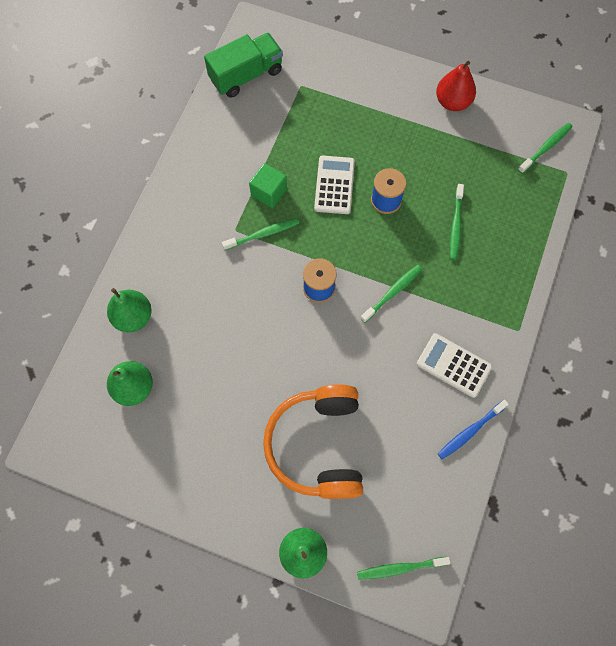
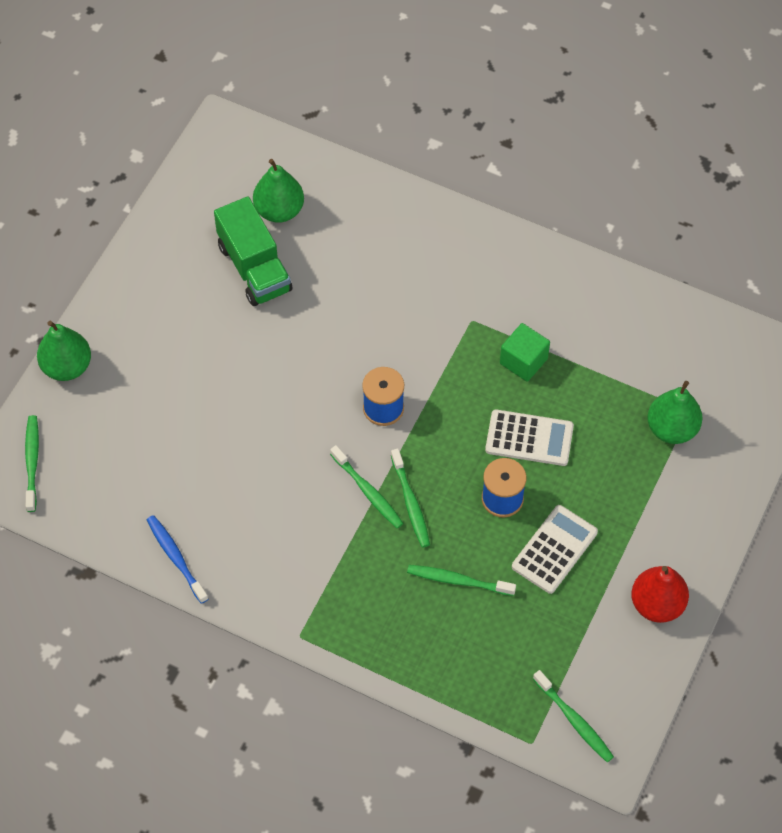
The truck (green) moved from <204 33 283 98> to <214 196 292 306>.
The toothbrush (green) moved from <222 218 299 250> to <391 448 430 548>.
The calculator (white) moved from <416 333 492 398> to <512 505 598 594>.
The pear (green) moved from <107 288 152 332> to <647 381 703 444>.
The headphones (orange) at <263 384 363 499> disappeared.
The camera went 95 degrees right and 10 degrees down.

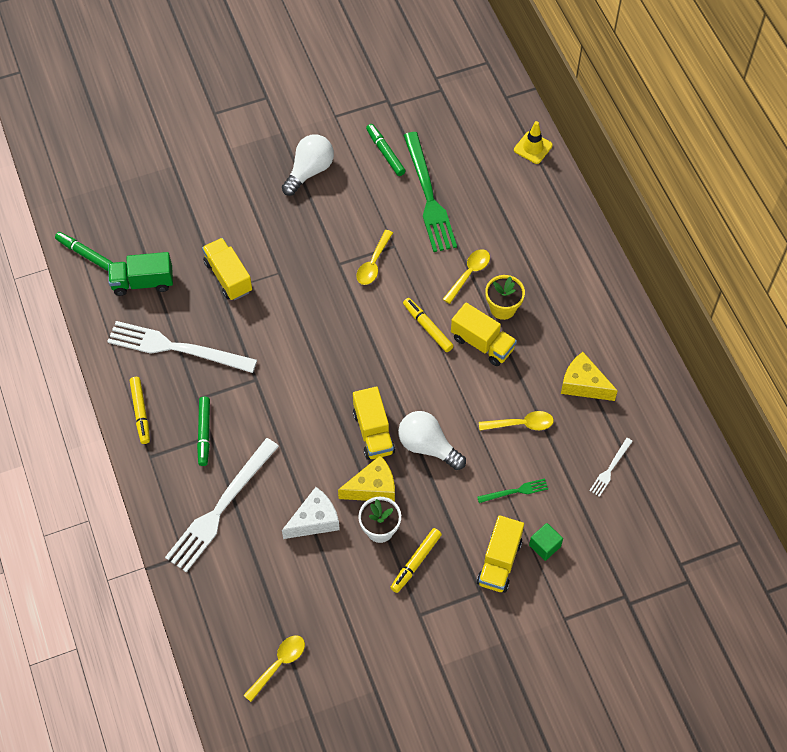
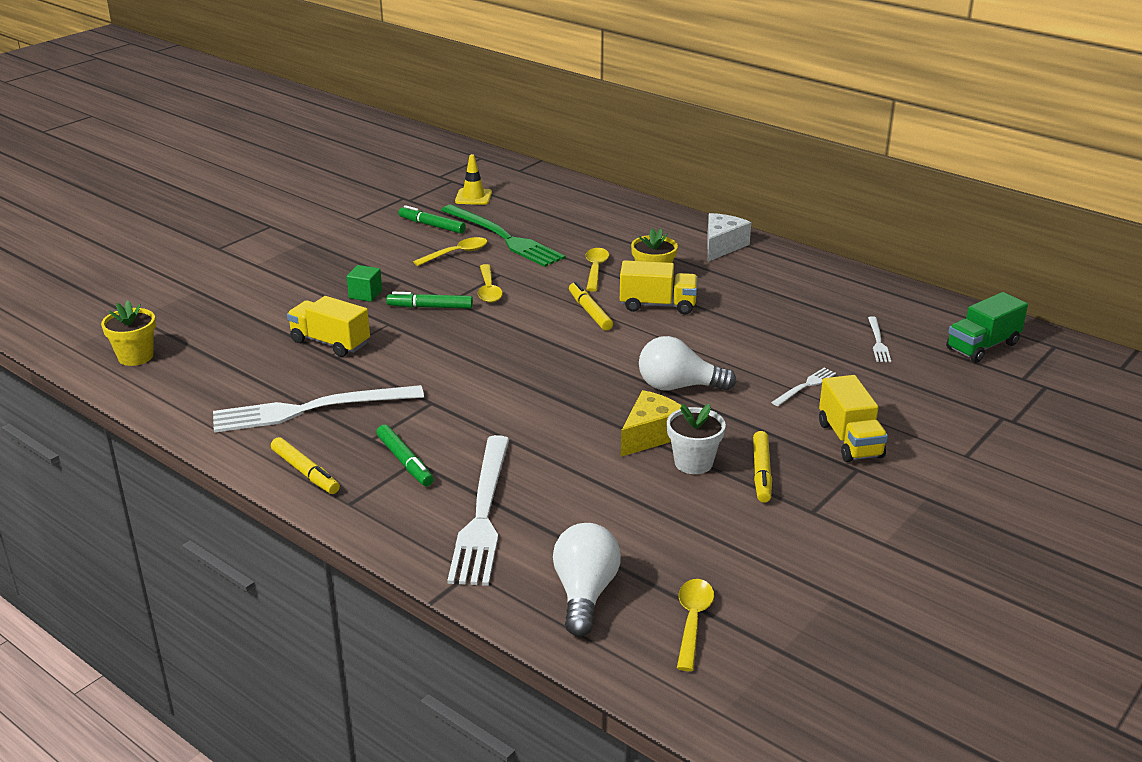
The flower pot (yellow) at <101 301 156 366> appeared.
The cube (green) moved from <529 523 563 561> to <347 265 382 302>.
The marker (green) moved from <55 232 113 271> to <386 292 473 309>.
The spoon (yellow) moved from <479 411 554 430> to <413 237 487 266>.
The traffic cone (yellow) moved from <514 121 553 164> to <455 154 492 205>.
The light bulb (white) moved from <282 134 334 196> to <553 523 621 637>.
The marker (yellow) at <403 298 453 352> turned 45 degrees clockwise.
The cheese (white) moved from <282 487 340 539> to <707 213 751 262>.
The fork (green) at <477 479 548 503> became the fork (white) at <771 368 836 406>.
The truck (green) moved from <108 252 173 296> to <946 292 1028 363>.
The truck (yellow) at <353 387 395 460> disappeared.
The cheese (yellow) at <561 352 618 401> disappeared.
The camera went 30 degrees left and 30 degrees down.

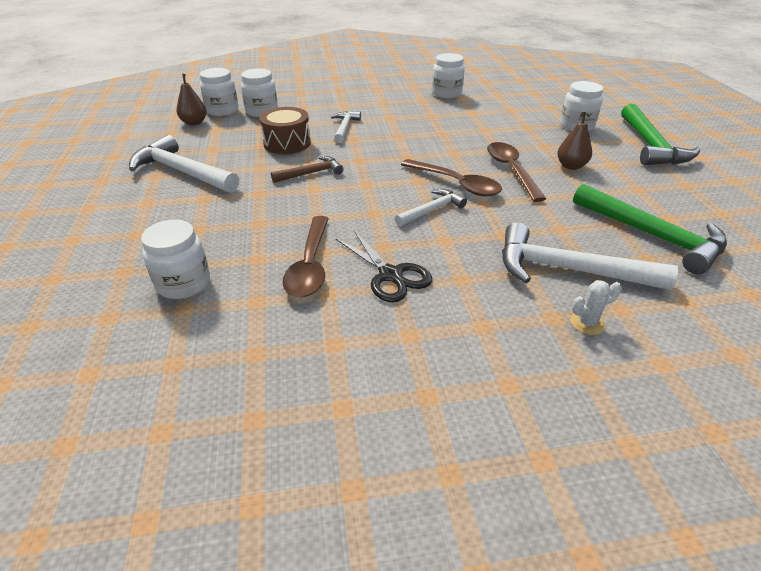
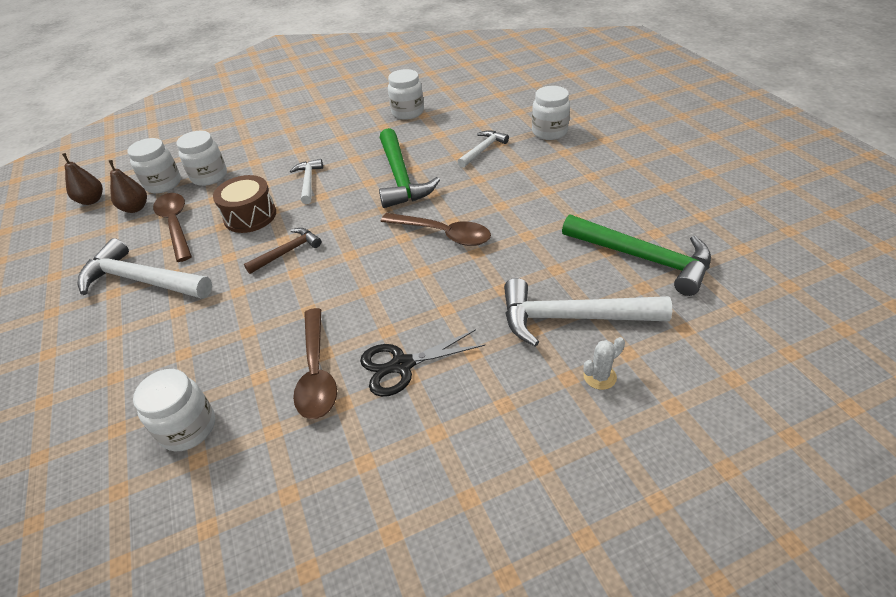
The pear (brown) moved from <557 112 592 170> to <62 153 103 205>.
The spoon (brown) moved from <487 142 546 202> to <153 193 192 262>.
The scissors (black) at <336 231 432 302> turned 120 degrees clockwise.
The hammer (green) moved from <621 104 700 165> to <379 128 440 208>.
The hammer (white) moved from <395 189 467 227> to <457 130 509 168>.
The camera went 10 degrees left and 5 degrees up.

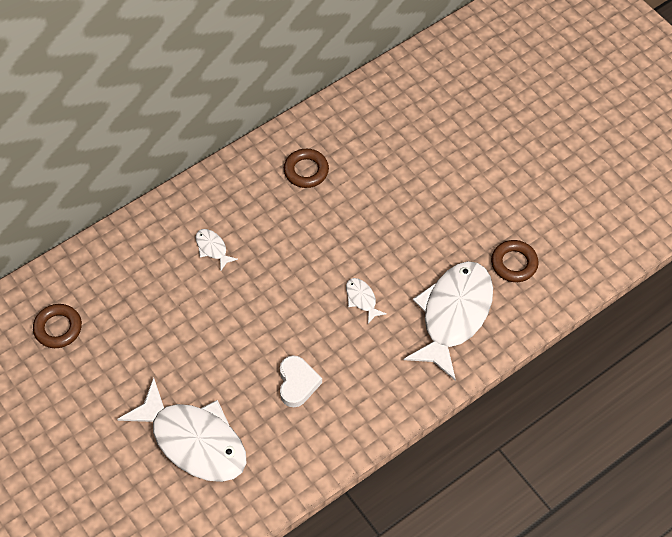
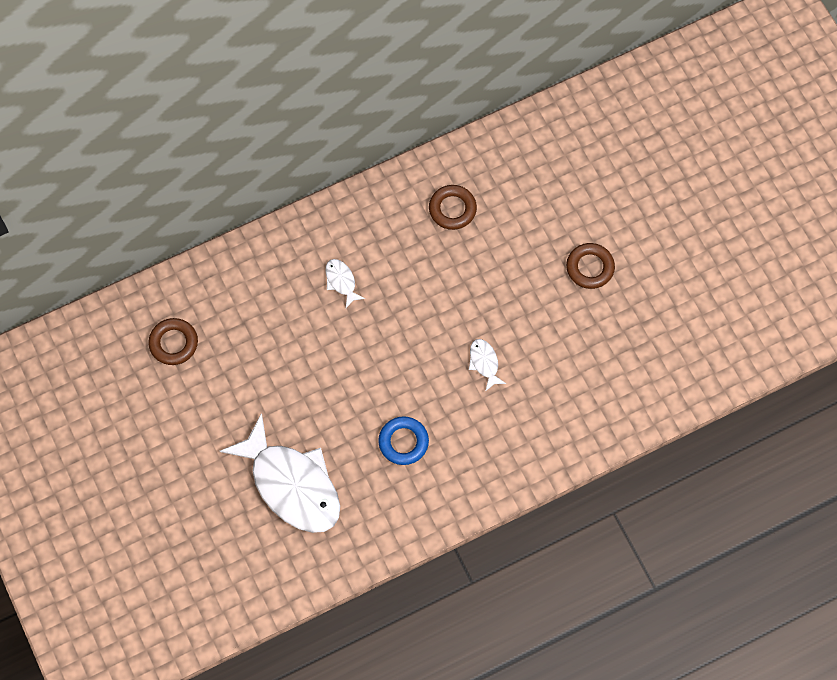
The heart (white) at <280 355 322 407> was replaced by the ring (blue) at <378 416 429 465>.
The ring (brown) moved from <491 240 539 282> to <566 243 615 289>.
The fish (white) at <404 261 493 380> disappeared.
The camera went 10 degrees right and 10 degrees up.

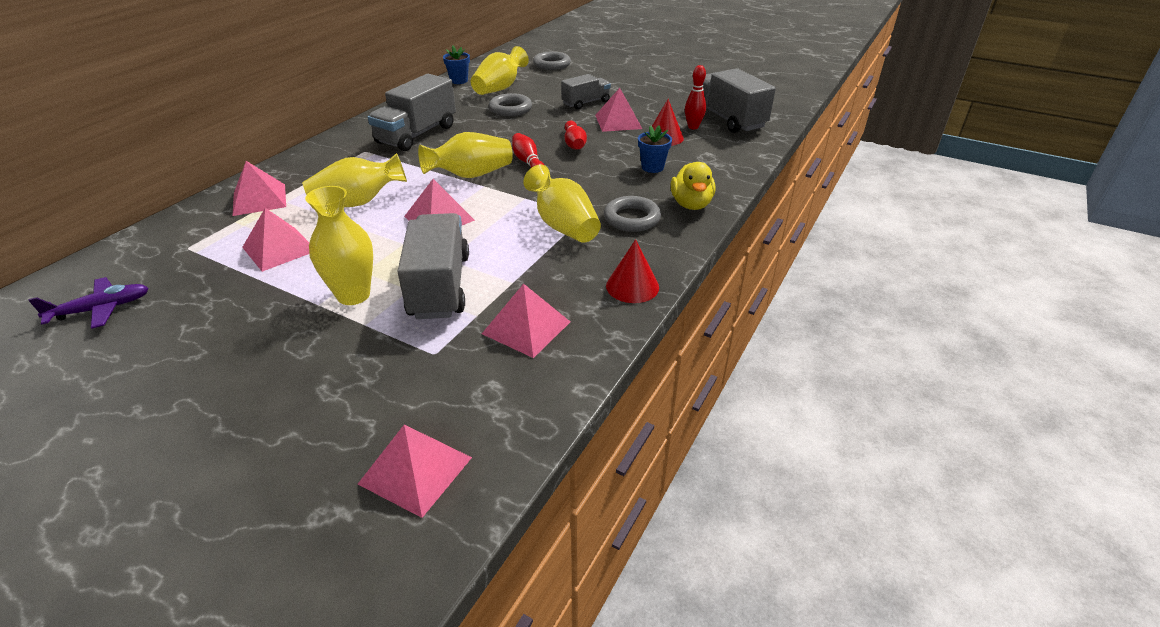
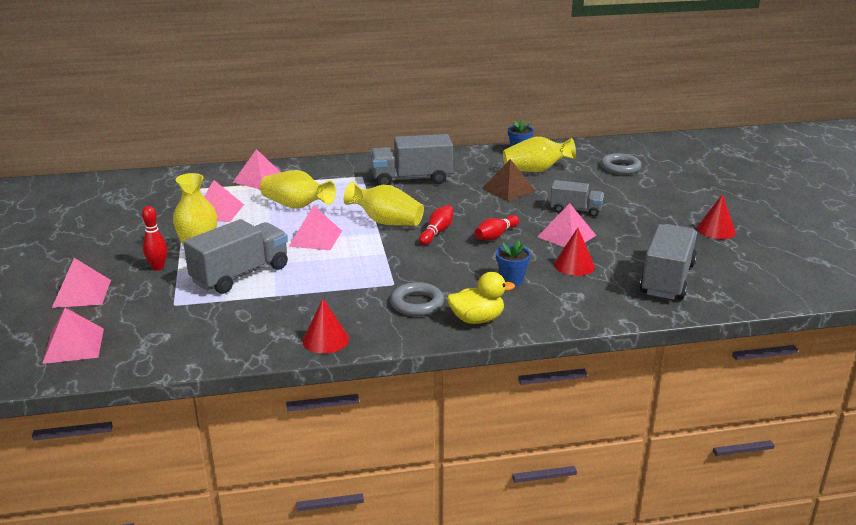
The pyramid (pink) moved from <482 284 570 358> to <52 258 111 308>.
The bowling pin (red) moved from <685 65 706 129> to <142 206 167 270>.
The duck (yellow) at <671 162 716 210> turned 150 degrees counterclockwise.
The ring (grey) at <489 93 532 117> was replaced by the pyramid (brown) at <482 159 536 201>.
The cone (red) at <697 194 736 239> appeared.
The plane (purple) at <28 277 149 329> disappeared.
The vase (yellow) at <523 164 601 243> disappeared.
The camera went 50 degrees right and 10 degrees down.

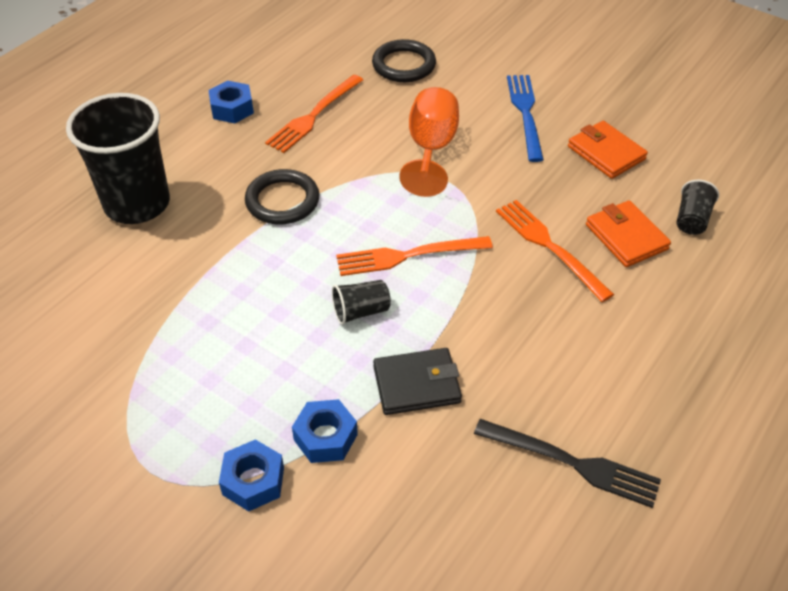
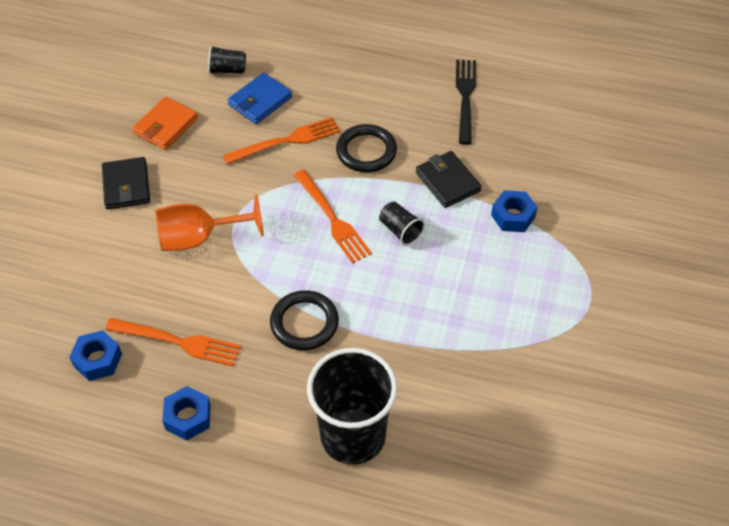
The nut (blue) moved from <219 439 284 511> to <69 330 122 381>.
The fork (blue) at <507 75 544 162> was replaced by the wallet (black) at <102 157 150 209>.
The fork (orange) at <496 200 614 302> turned 150 degrees counterclockwise.
The wallet (orange) at <586 200 671 267> became the wallet (blue) at <228 73 292 124>.
The ring (black) moved from <372 39 436 82> to <336 124 397 172>.
The camera went 110 degrees left and 5 degrees up.

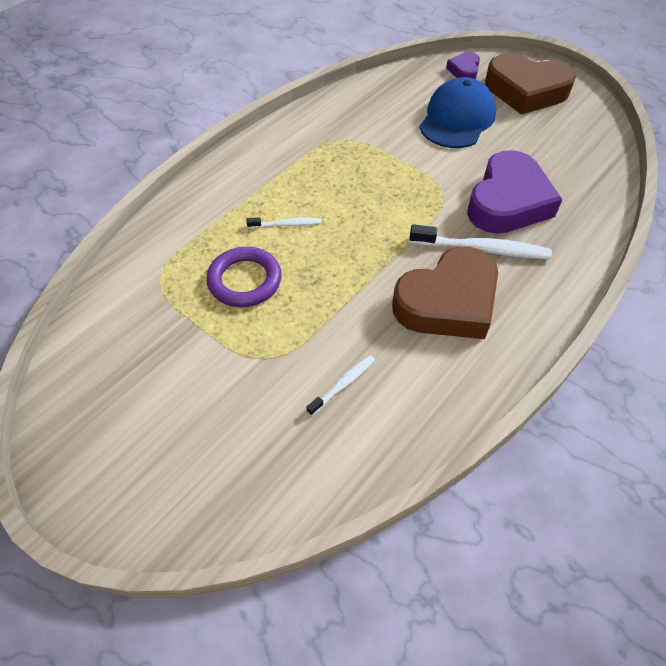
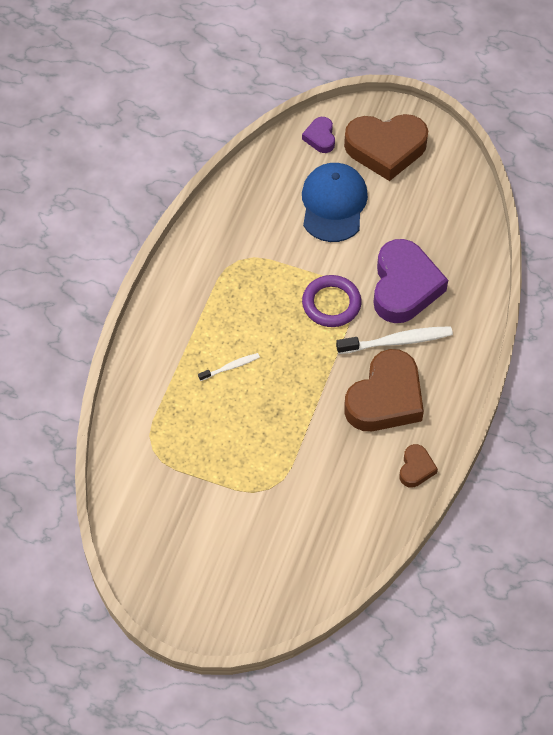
The ring (purple) moved from <206 247 282 307> to <302 275 361 327>.
The heart (brown) at <399 444 438 488> appeared.
The toothbrush (white) at <306 355 375 416> disappeared.
The camera went 20 degrees left and 5 degrees up.

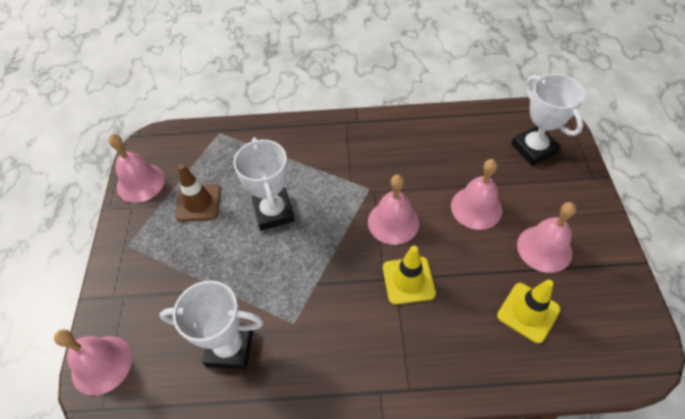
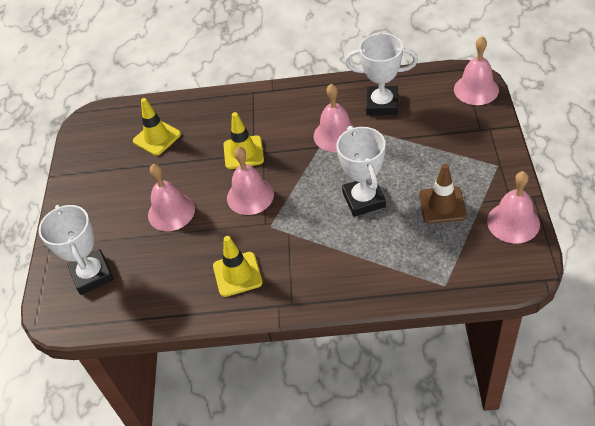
The traffic cone (yellow) at <213 236 263 297> appeared.
The bell (pink) moved from <517 202 576 273> to <313 84 356 152>.
The camera went 175 degrees left and 5 degrees down.

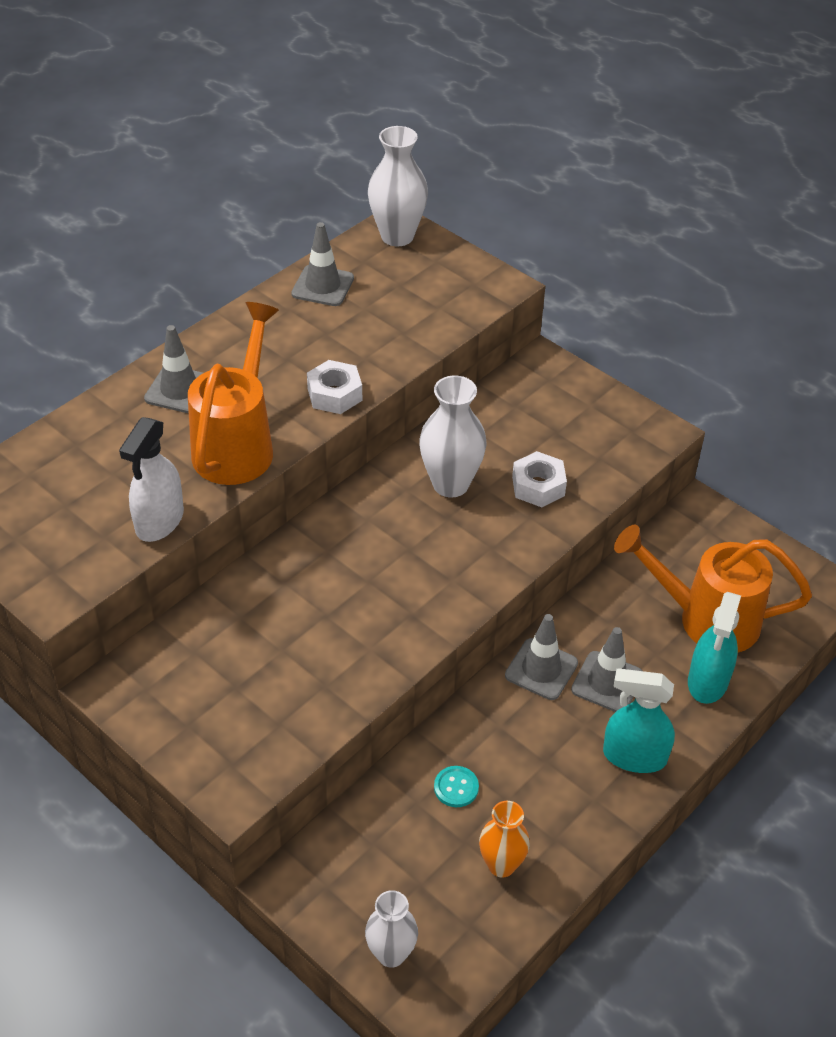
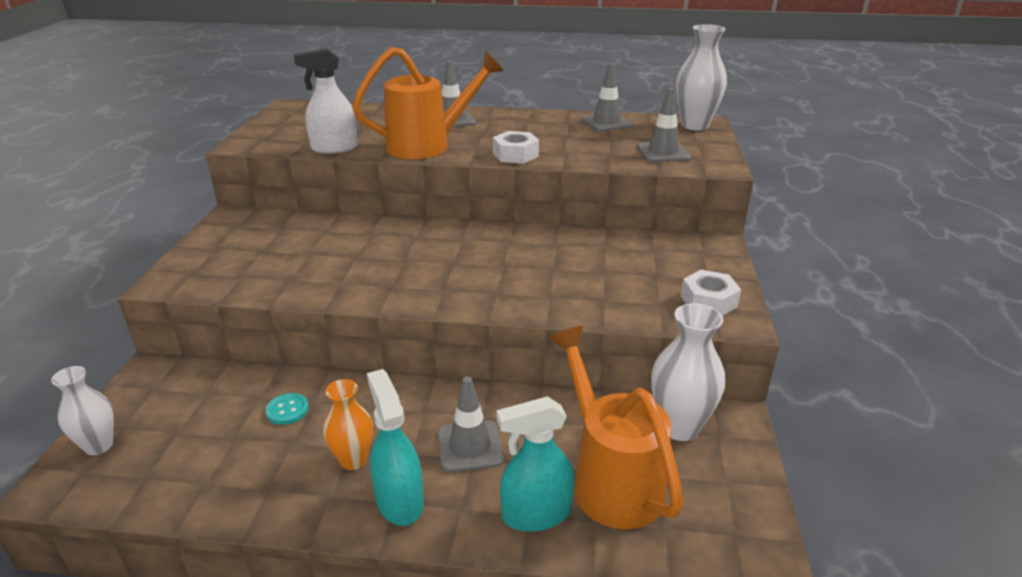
The vase (orange) moved from <479 801 530 878> to <323 379 373 470>.
The traffic cone (grey) moved from <505 614 578 700> to <637 88 691 162>.
The vase (white) moved from <419 375 487 497> to <651 303 725 441>.
The nut (white) moved from <512 451 567 507> to <681 270 741 316>.
The camera went 55 degrees right and 15 degrees down.

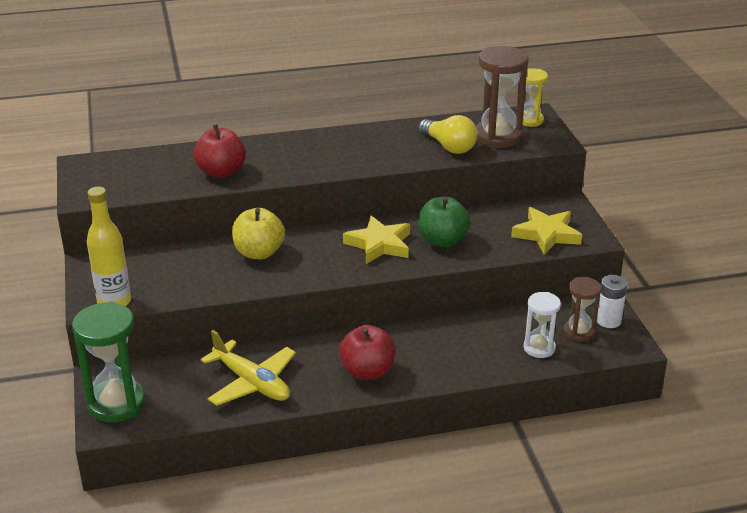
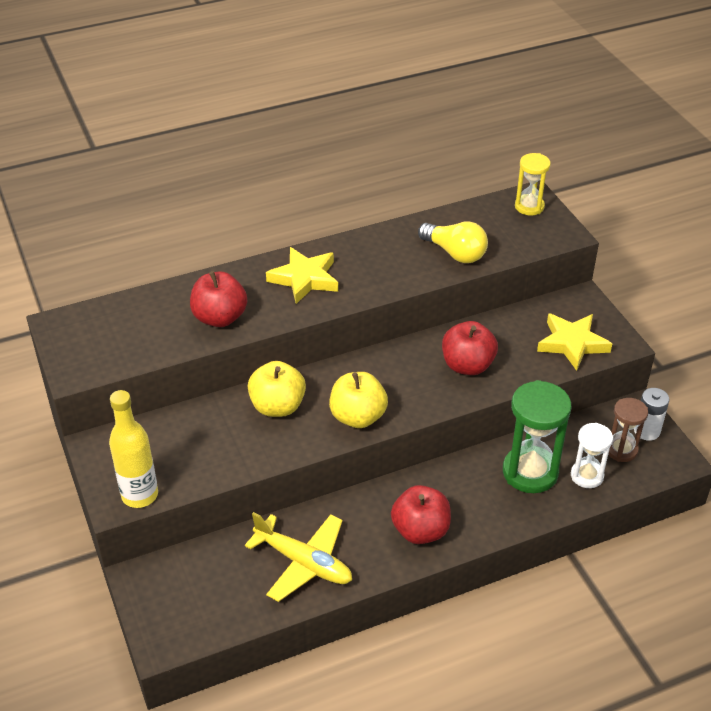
The star (yellow) moved from <343 216 410 264> to <266 247 338 304>.
The apple (yellow) at <329 372 388 428> appeared.
The apple (green) at <418 197 470 248> became the apple (red) at <442 321 498 375>.
The hourglass (green) moved from <72 302 146 422> to <503 380 571 493>.
The hourglass (brown) at <476 46 529 148> disappeared.
The camera went 10 degrees left and 10 degrees up.

